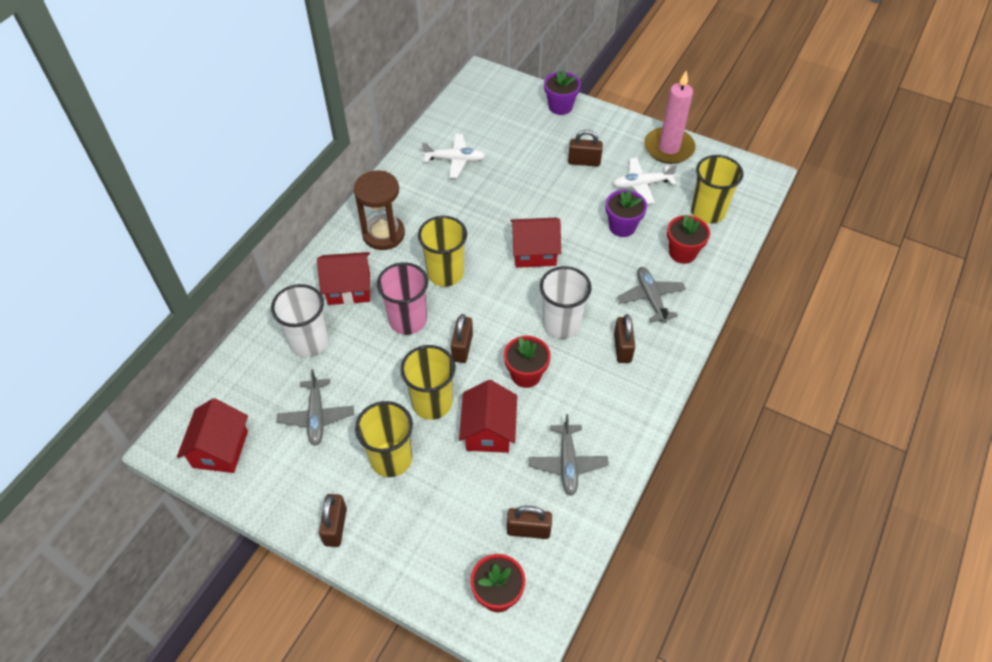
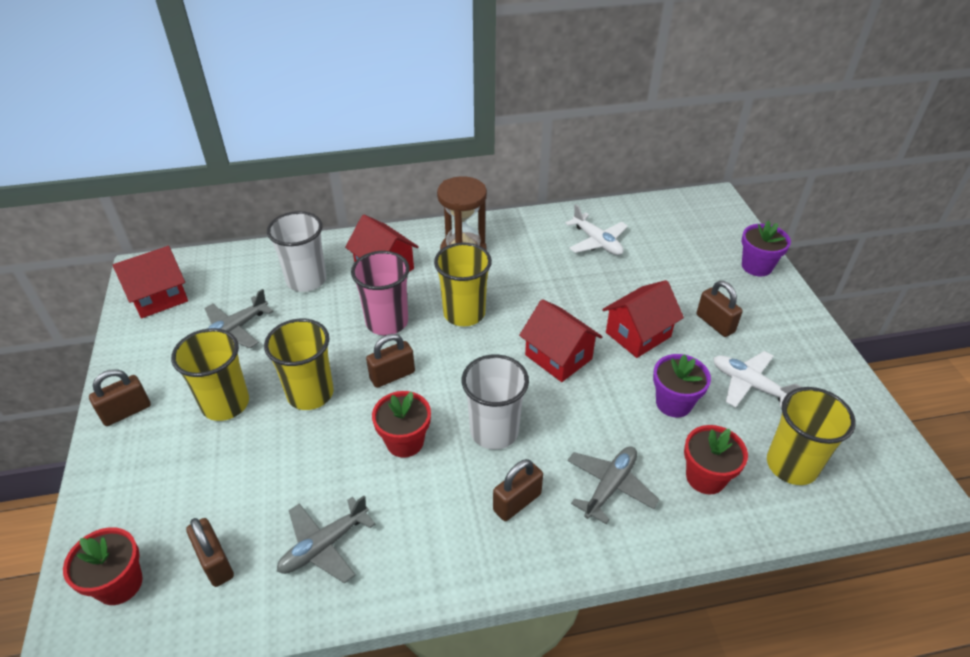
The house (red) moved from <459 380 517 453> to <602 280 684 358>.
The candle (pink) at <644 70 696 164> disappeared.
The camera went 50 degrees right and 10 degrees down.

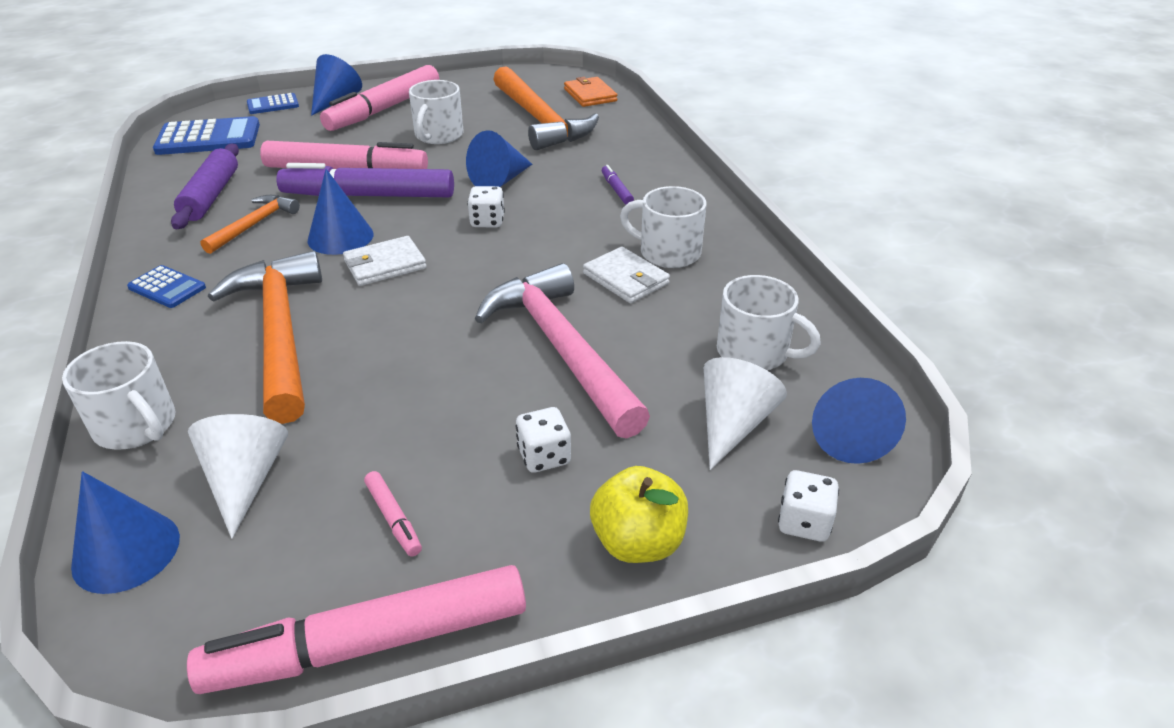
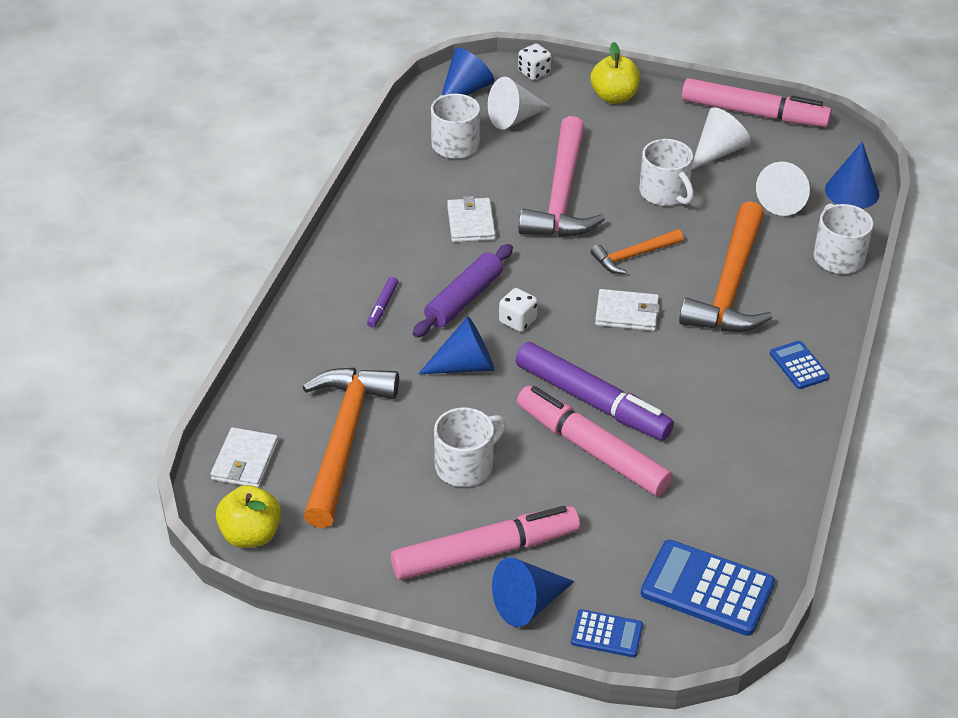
The wallet (orange) at <564 77 618 107> became the wallet (white) at <211 427 278 488>.
The apple (yellow) at <216 485 281 548> appeared.
The rolling pin (purple) moved from <171 144 239 229> to <413 244 513 338>.
The hammer (orange) moved from <200 195 300 254> to <591 229 683 274>.
The mug (white) moved from <620 186 707 268> to <639 139 694 206>.
The marker (pink) at <364 471 422 556> was replaced by the cone (white) at <692 107 751 169>.
The cone (blue) at <307 169 373 255> disappeared.
The dice (white) at <515 407 571 473> disappeared.
The camera went 145 degrees left and 5 degrees up.

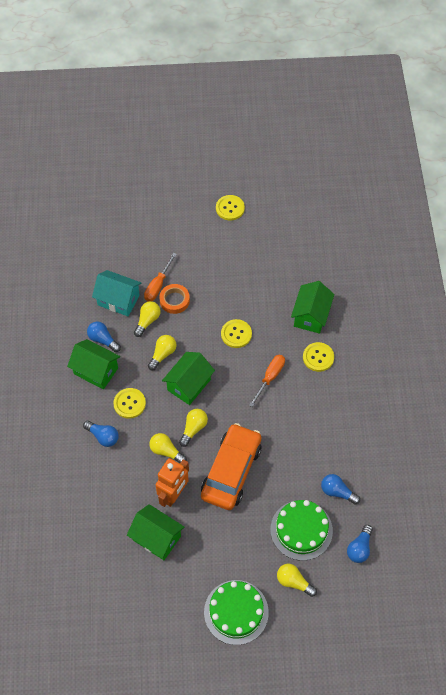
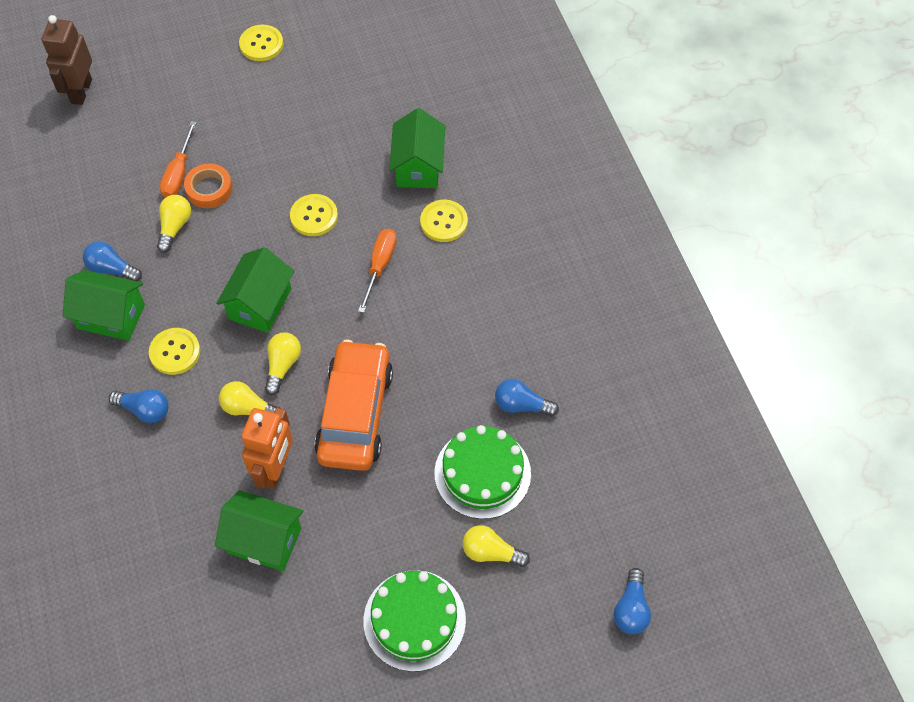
The robot (brown) at <42 15 92 105> appeared.
The light bulb (blue) moved from <347 525 373 563> to <614 568 651 634>.
The house (turquoise) at <92 270 141 316> disappeared.
The light bulb (yellow) at <148 335 176 370> disappeared.
The camera went 15 degrees left and 0 degrees up.

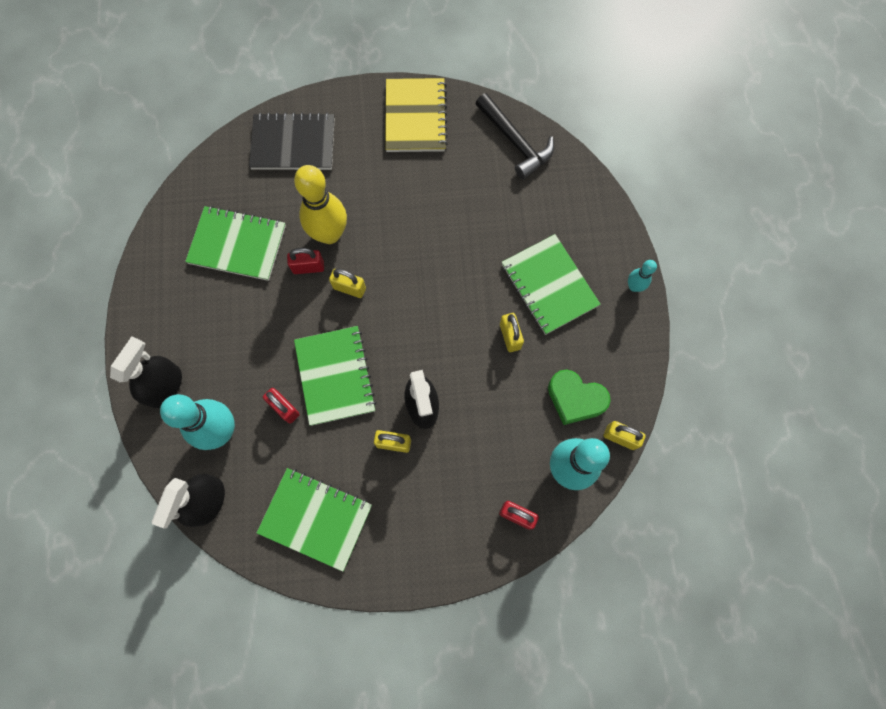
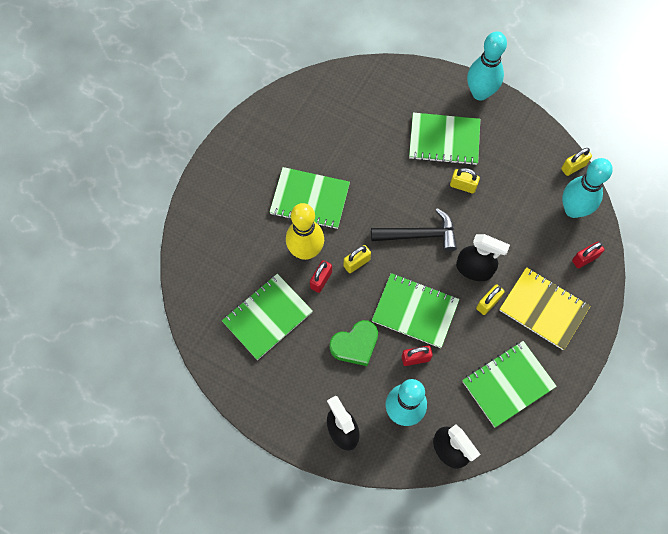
The notebook (green) at <270 167 350 229> appeared.
The heart (green) moved from <548 370 611 425> to <330 320 378 366>.
The hammer (black) moved from <475 93 554 179> to <371 208 457 252>.
The bowling pin (turquoise) at <628 260 657 292> changed to 2.05 times the size.
The notebook (yellow) moved from <385 78 448 152> to <499 267 590 350>.
The notebook (black) at <249 112 334 170> disappeared.
The camera went 55 degrees left and 5 degrees down.

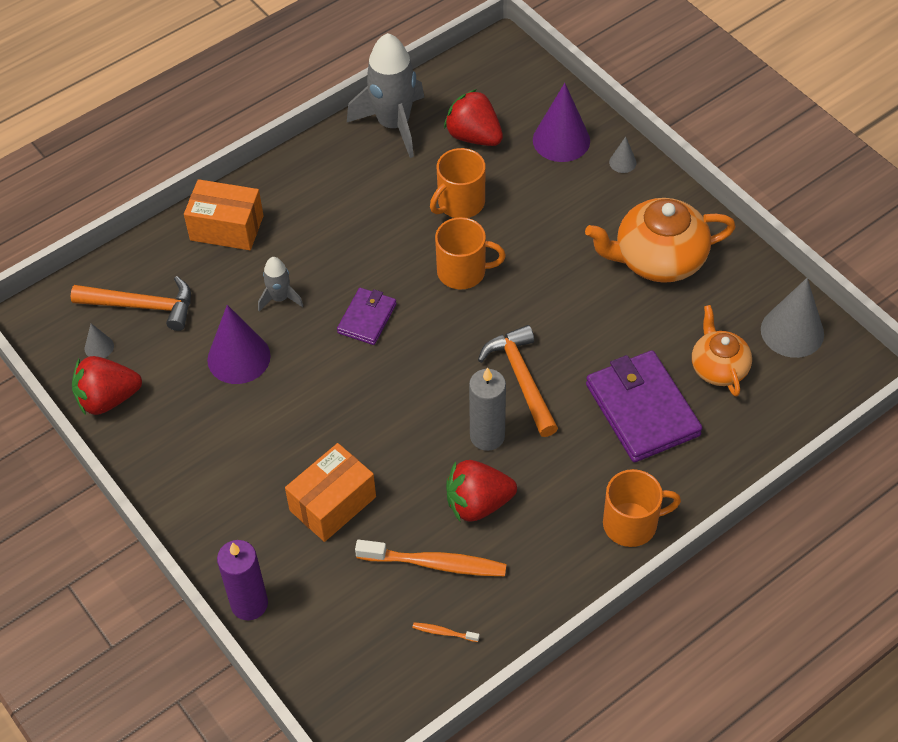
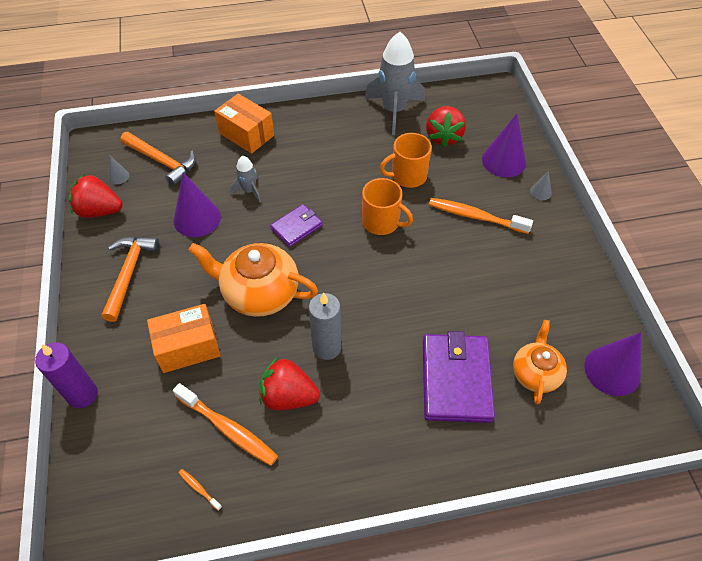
The hammer (orange) moved from <478 325 558 437> to <101 237 159 322>.
The teapot (orange) moved from <585 198 736 283> to <188 243 318 317>.
The strawberry (red) at <444 89 503 146> turned 150 degrees counterclockwise.
The toothbrush (orange) at <429 198 533 234> appeared.
The cone (grey) at <761 278 824 358> became the cone (purple) at <584 332 641 396>.
The mug (orange) at <603 469 681 547> disappeared.
The camera went 25 degrees right and 0 degrees up.

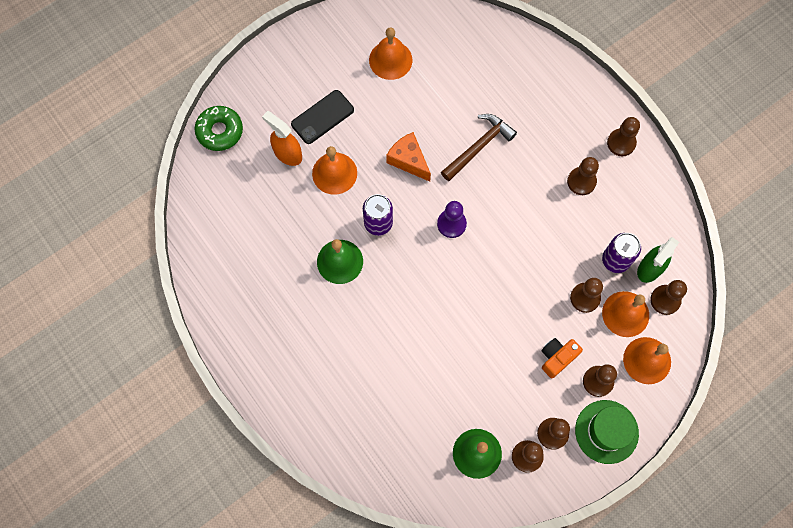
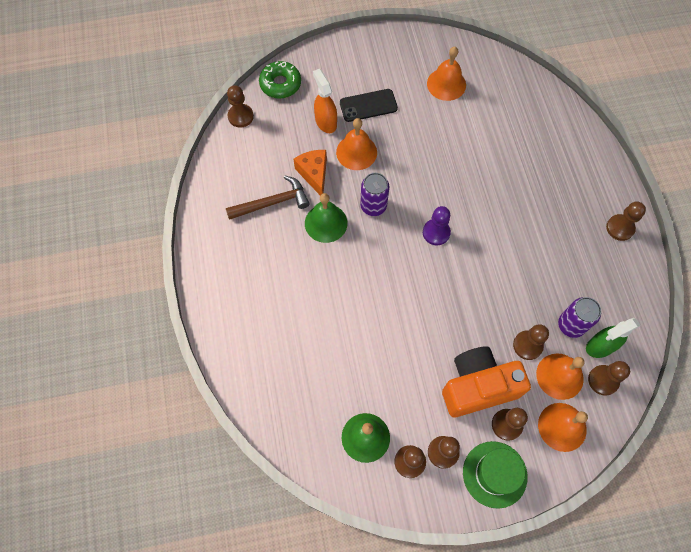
The hammer (brown) moved from <441 114 517 181> to <226 176 310 220>.
The pawn (brown) moved from <567 157 599 195> to <227 85 254 128>.
The cheese (orange) moved from <386 132 431 182> to <294 150 327 196>.
The camera (orange) at <541 338 583 379> changed to 1.94 times the size.
The camera went 25 degrees right and 5 degrees down.

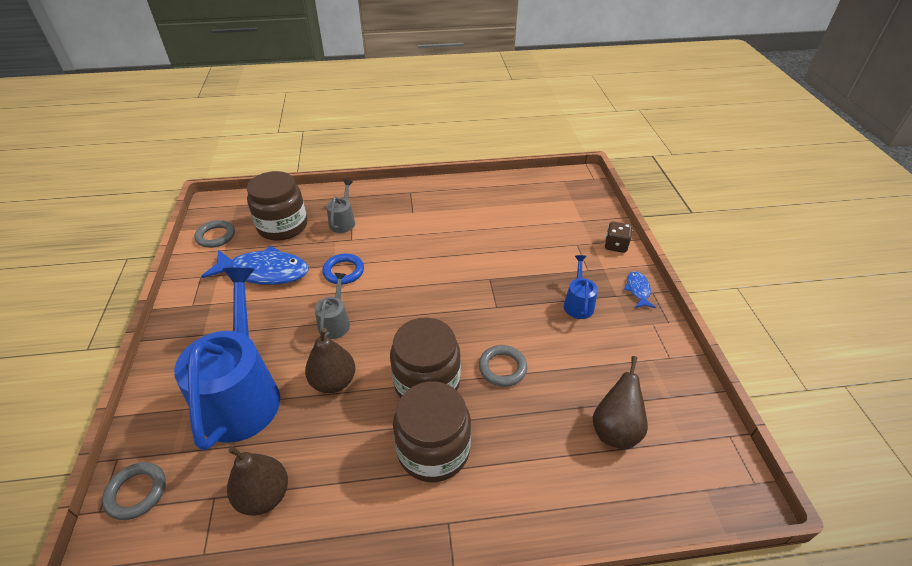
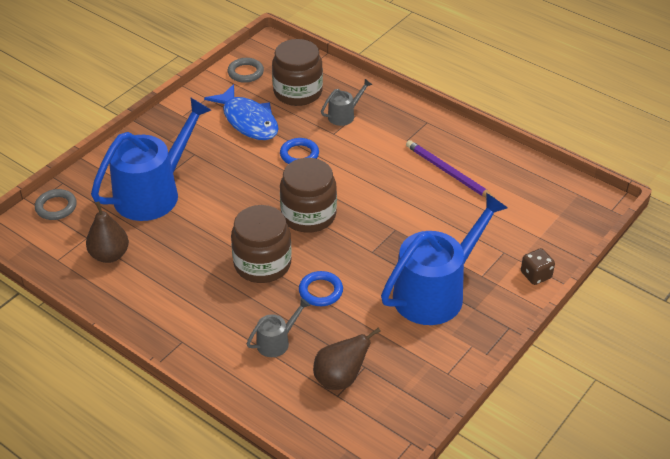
The watering can (grey) moved from <315 273 350 339> to <247 298 310 357>.
The jar (brown) moved from <393 381 471 482> to <280 158 337 233>.
The ring (grey) at <479 345 527 387> became the ring (blue) at <299 271 343 306>.
The watering can (blue) at <564 255 598 319> changed to 2.26 times the size.
The pencil (purple) at <406 140 495 198> appeared.
The pear (brown) at <305 328 355 393> disappeared.
The fish (blue) at <624 271 656 308> disappeared.
The camera went 45 degrees right and 0 degrees up.

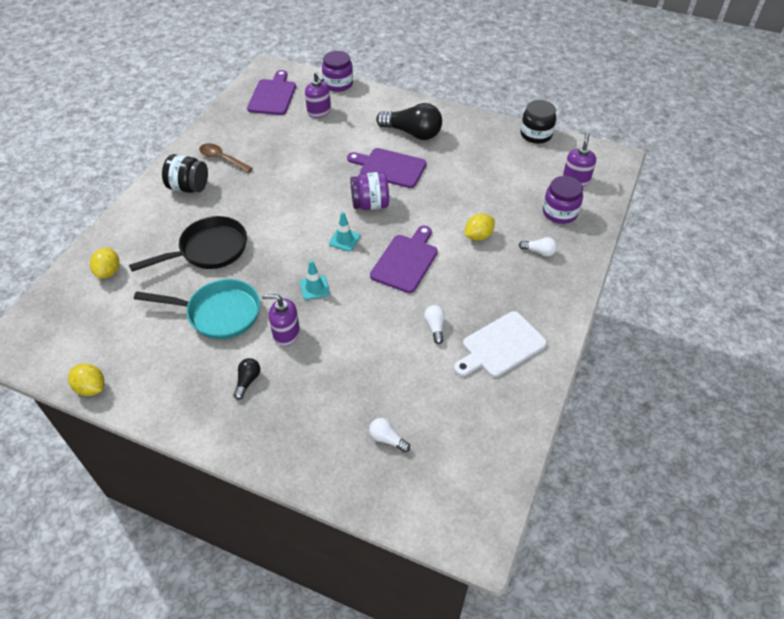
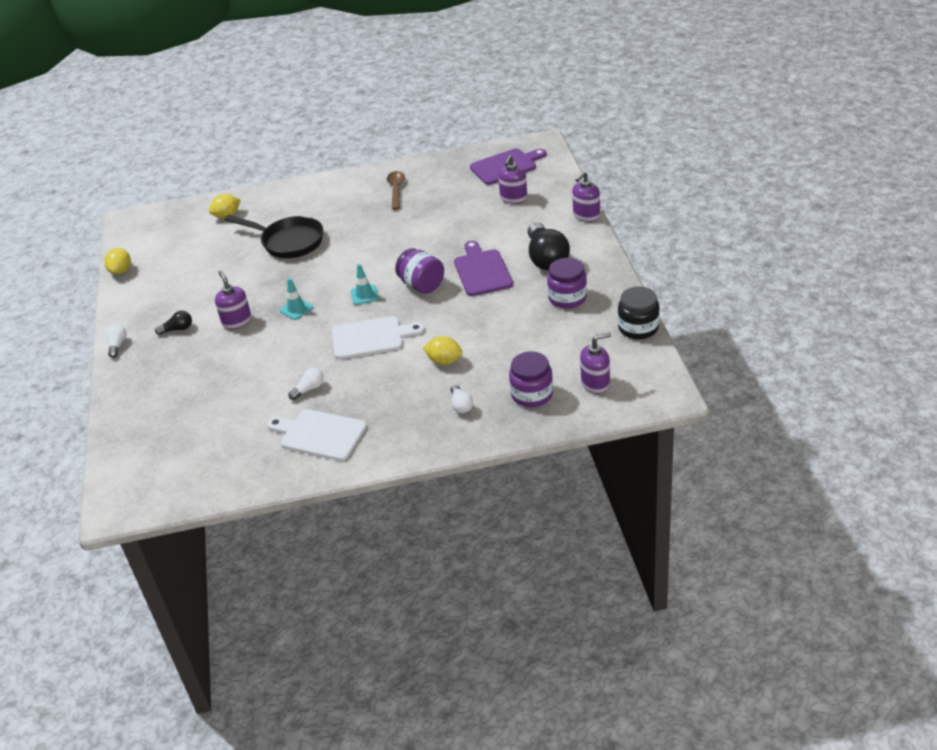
The light bulb (white) moved from <369 418 410 453> to <106 324 127 358>.
The cutting board (purple) at <370 226 438 293> became the cutting board (white) at <332 316 425 359>.
The jar (purple) moved from <322 51 353 92> to <547 258 587 309>.
The soap dispenser (purple) at <572 171 600 222> appeared.
The pan (turquoise) at <134 279 260 340> disappeared.
The jar (black) at <162 154 208 193> disappeared.
The camera went 60 degrees right and 10 degrees down.

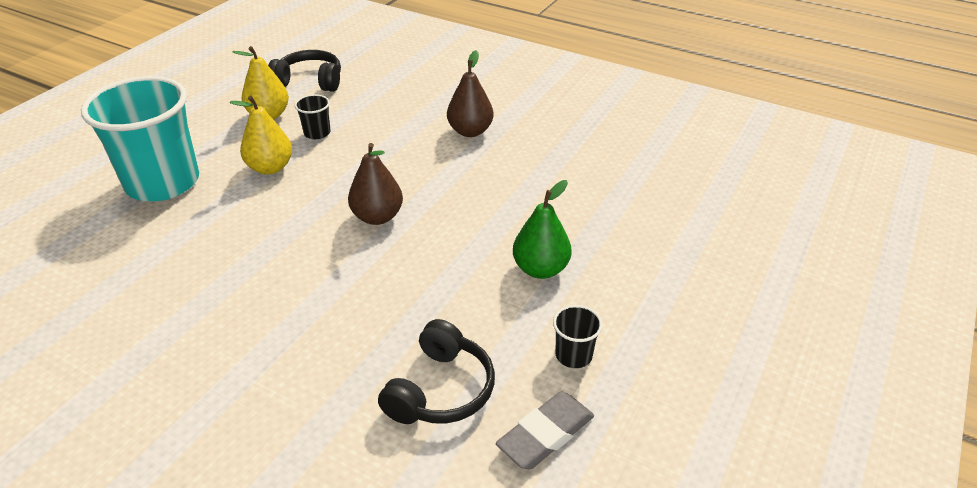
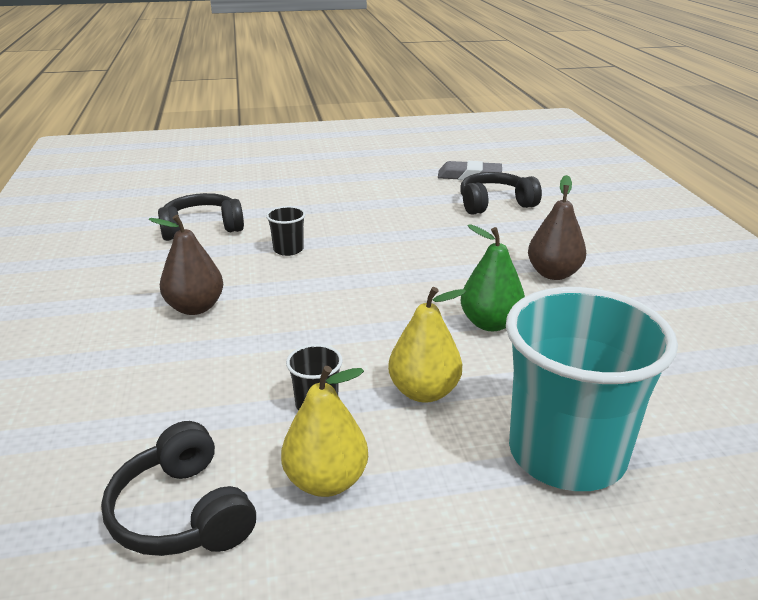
The headphones (black) at <158 193 244 241> appeared.
The cup (black) moved from <553 305 603 368> to <266 206 306 256>.
The pear (green) moved from <513 180 572 279> to <461 224 525 331>.
The pear (brown) moved from <348 143 403 225> to <528 175 586 280>.
The camera went 130 degrees left and 10 degrees down.

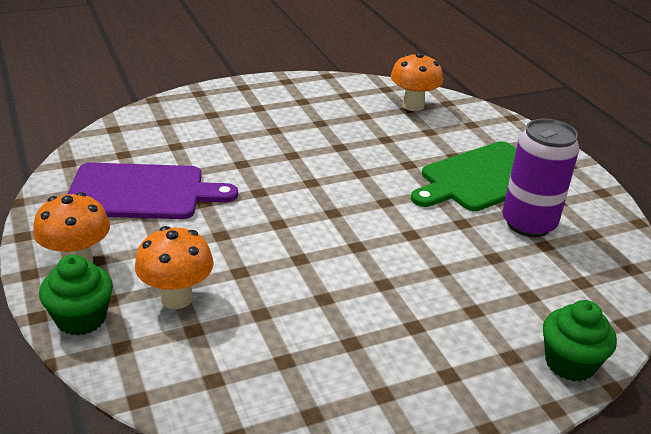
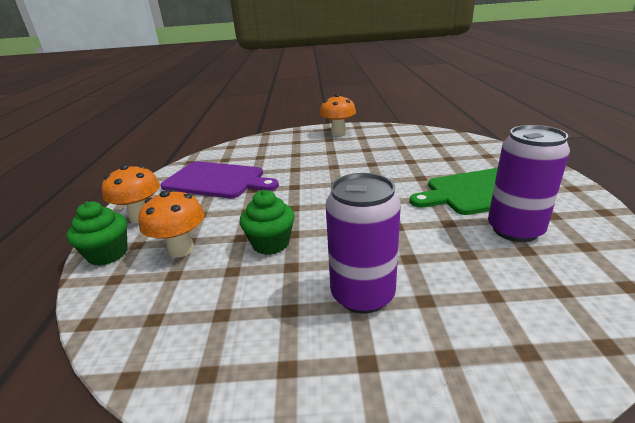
The cupcake (green) moved from <543 300 617 381> to <240 190 295 255>.
The mushroom (orange) moved from <391 52 443 111> to <320 94 356 136>.
The can (purple) at <326 173 401 314> appeared.
The camera went 25 degrees right and 5 degrees down.

